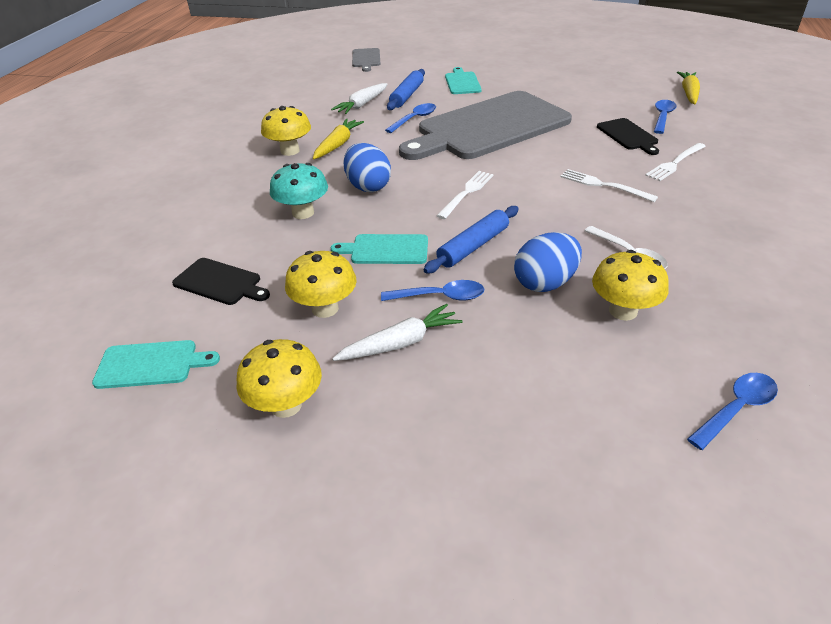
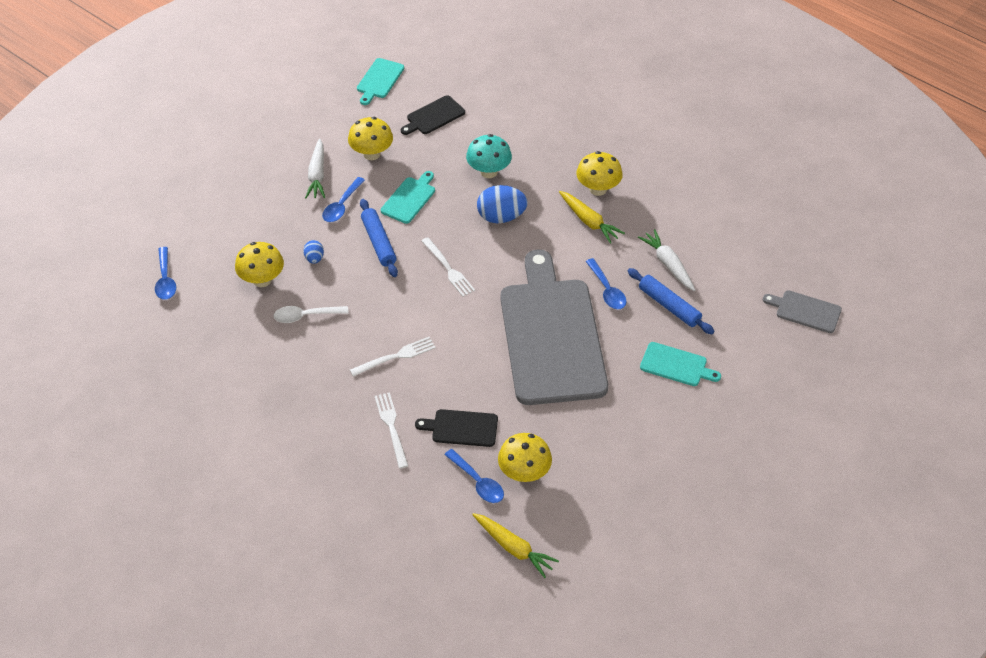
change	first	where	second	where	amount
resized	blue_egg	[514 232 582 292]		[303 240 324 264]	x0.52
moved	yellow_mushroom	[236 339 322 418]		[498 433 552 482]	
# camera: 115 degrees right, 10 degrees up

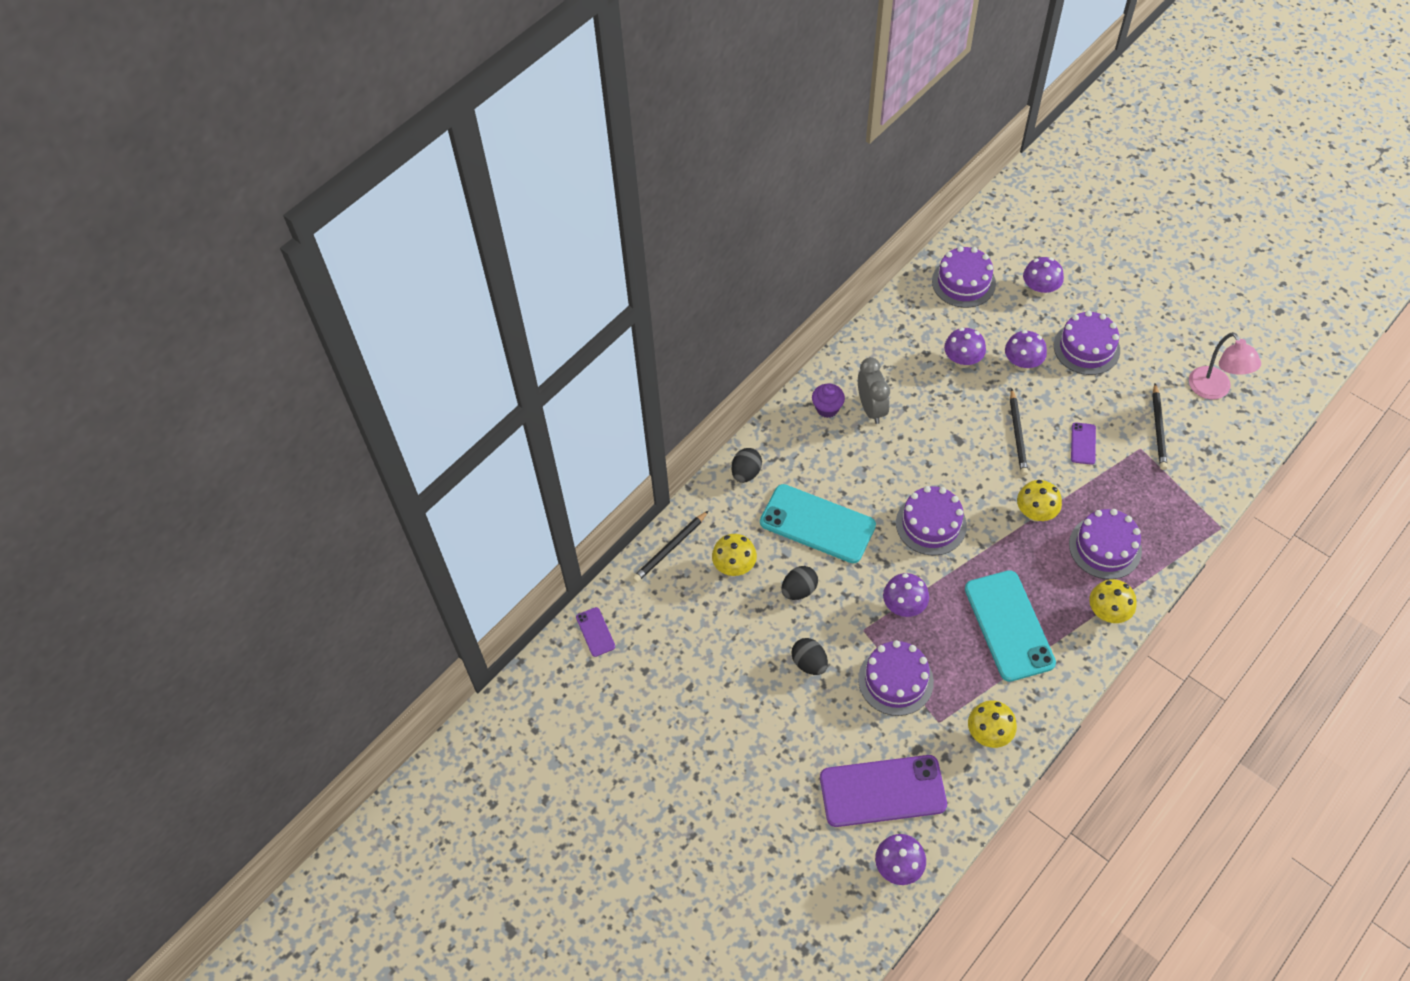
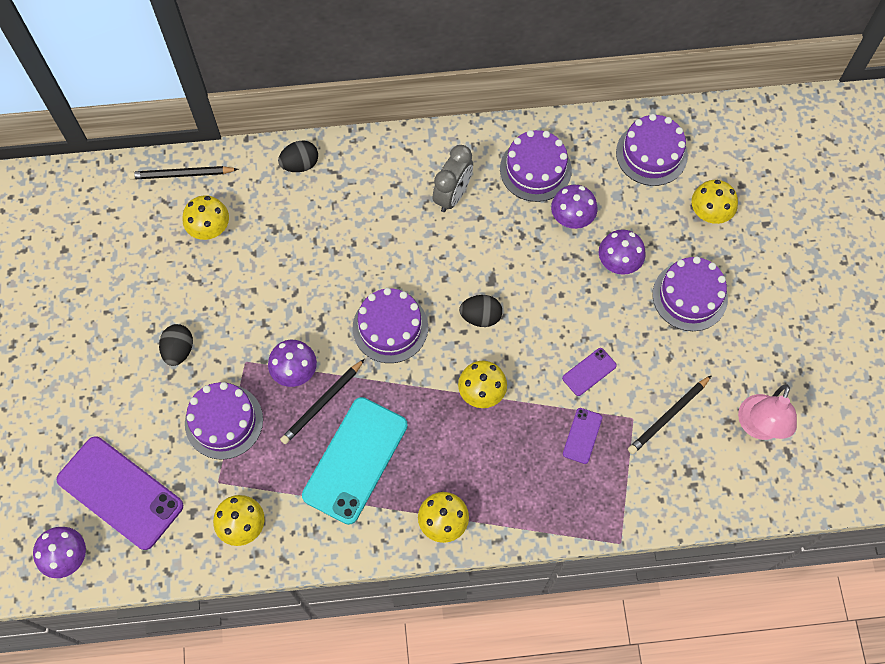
change	first	where	second	where	amount
moved	black_pencil	[1010 388 1028 476]		[280 359 365 444]	
moved	black_egg	[781 566 818 600]		[459 295 502 327]	
moved	purple_cake	[1069 509 1142 579]		[500 130 572 202]	
moved	purple_phone	[576 607 615 657]		[563 408 602 464]	
recoloured	purple_mushroom	[1023 257 1064 297]	yellow_mushroom	[691 180 738 224]	
removed	turquoise_phone	[760 484 876 563]			
removed	purple_cupcake	[812 383 845 418]			
# camera: 40 degrees right, 10 degrees up

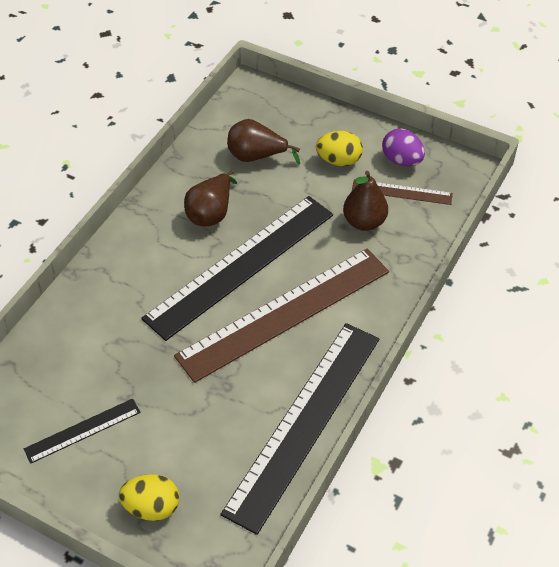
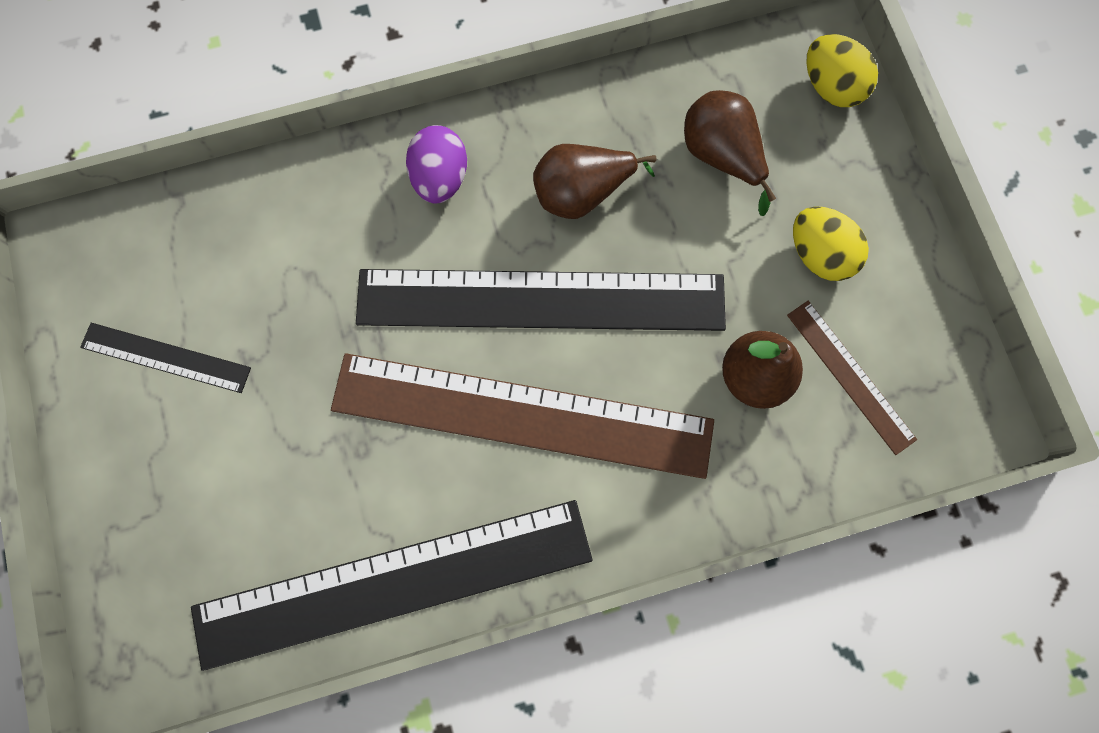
change	first	where	second	where	amount
moved	purple_egg	[382 129 425 166]		[406 125 467 204]	
moved	yellow_egg	[119 474 179 521]		[806 34 878 107]	
# camera: 45 degrees right, 25 degrees up

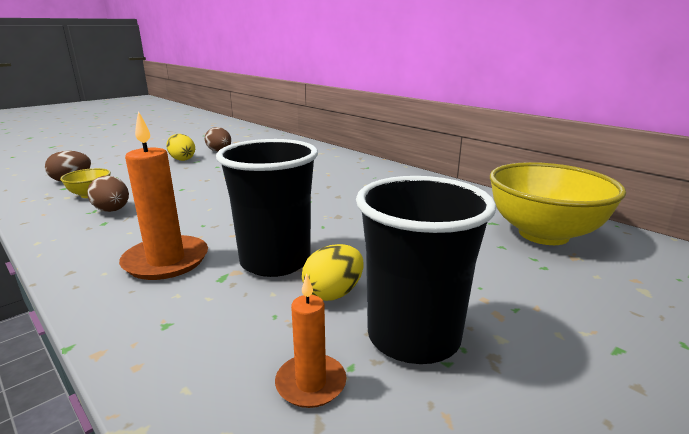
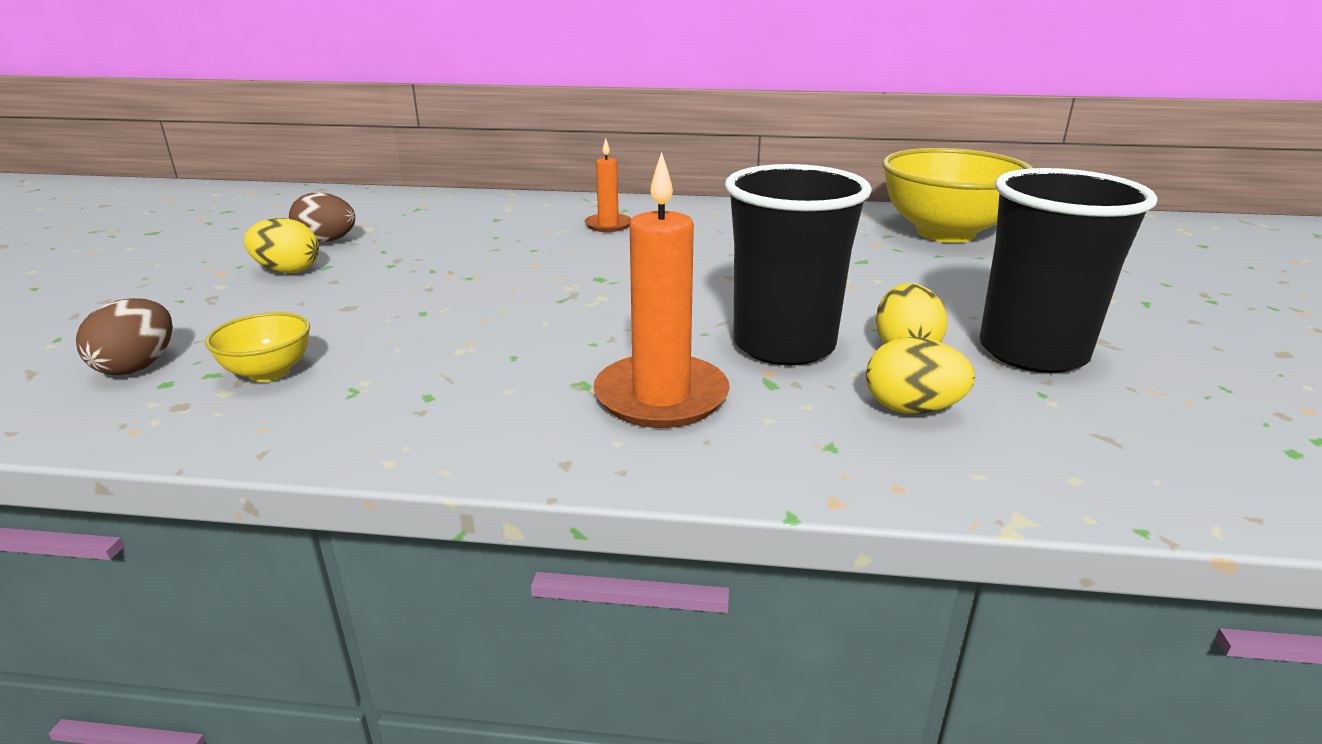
change	first	where	second	where	amount
moved	orange_candle	[275 274 347 408]		[584 138 632 232]	
added			yellow_egg	[866 337 975 414]	
removed	brown_egg	[87 176 129 212]			
# camera: 40 degrees left, 5 degrees up

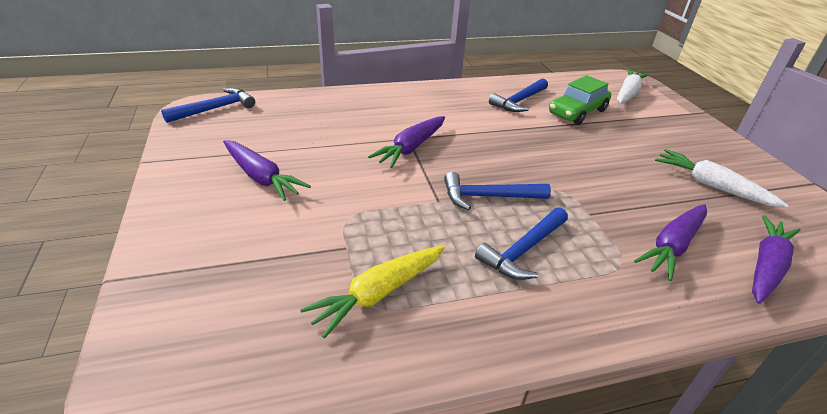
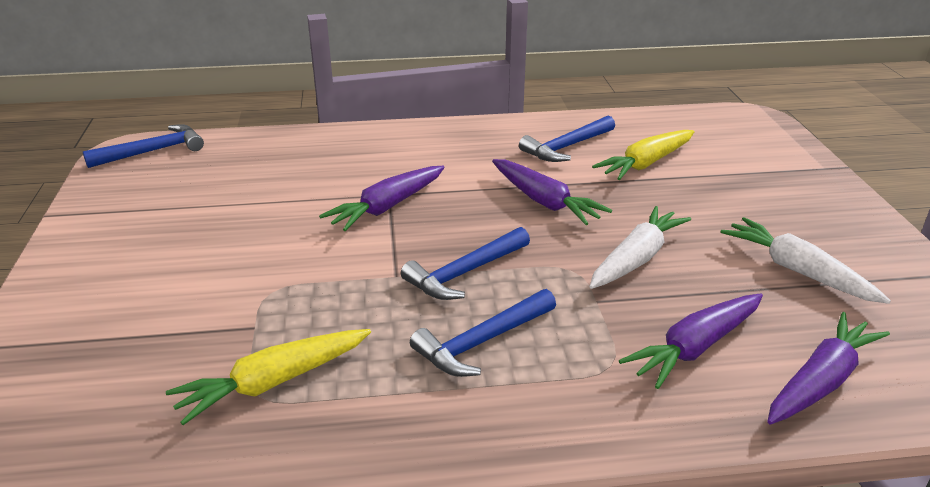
change	first	where	second	where	amount
turned	blue_hammer	[444 172 551 210]		[401 227 530 300]	45 degrees counterclockwise
moved	purple_carrot	[223 140 311 201]		[492 159 612 225]	
moved	white_carrot	[617 69 649 104]		[589 206 691 289]	
replaced	green_car	[549 75 611 125]	yellow_carrot	[592 130 694 180]	
# camera: 10 degrees right, 5 degrees down

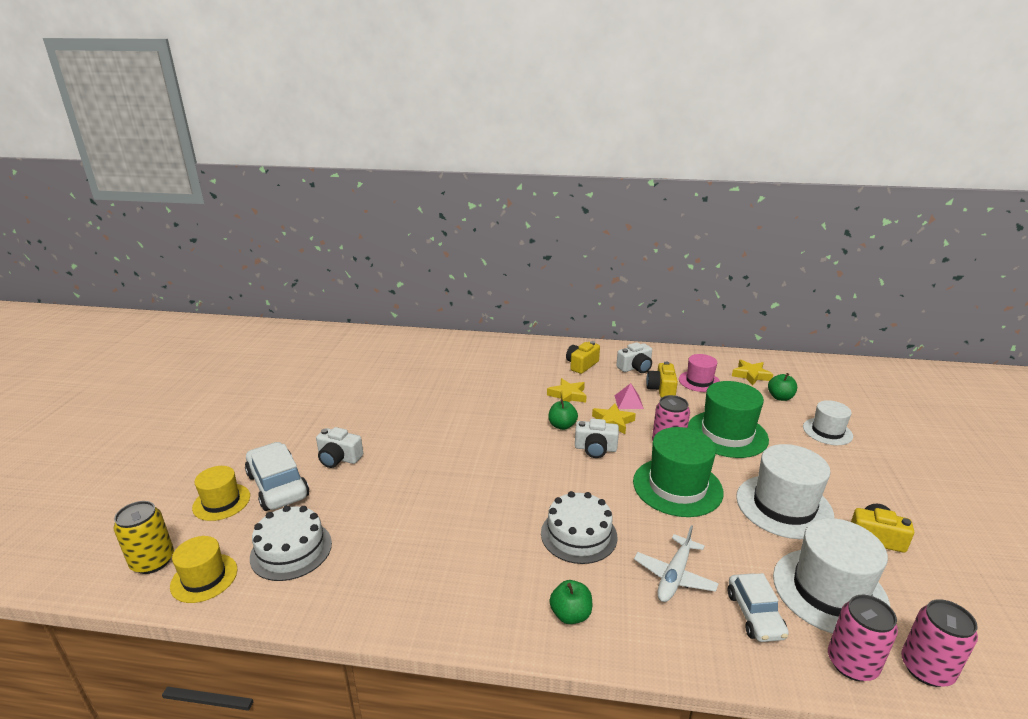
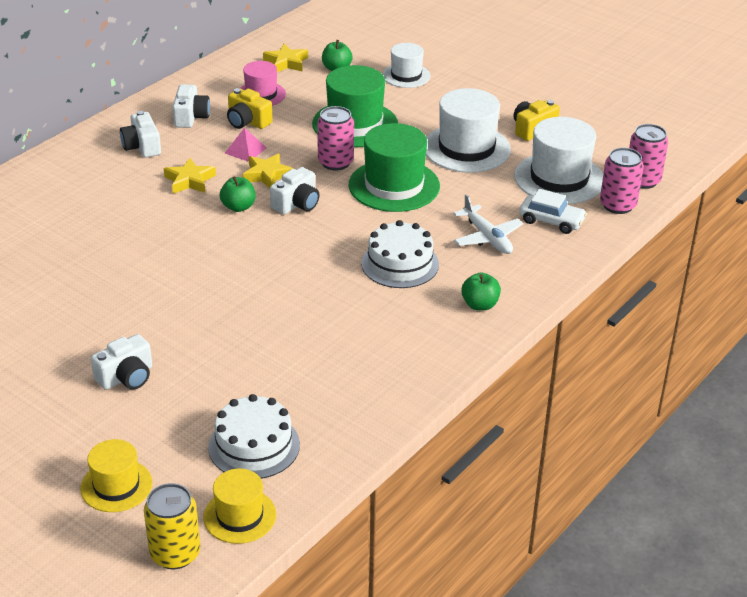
change	first	where	second	where	amount
recoloured	yellow_camera	[566 341 600 374]	white_camera	[120 111 161 158]	
removed	white_car	[245 442 309 511]			
# camera: 60 degrees left, 10 degrees up

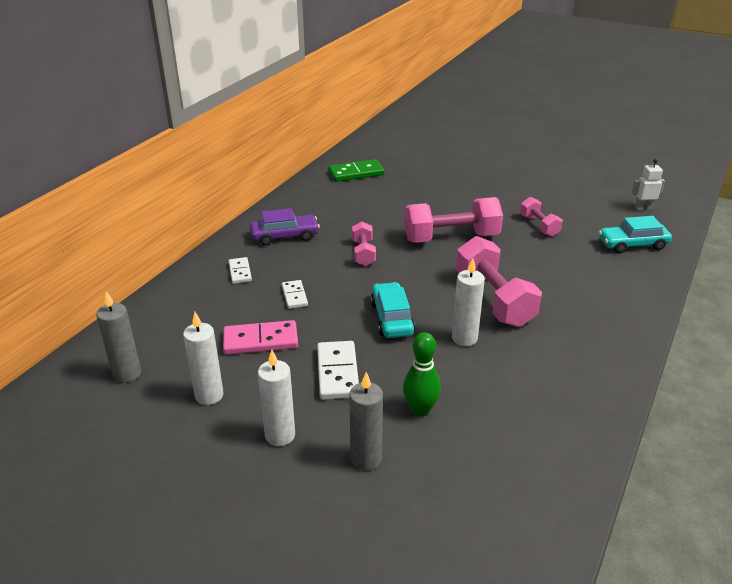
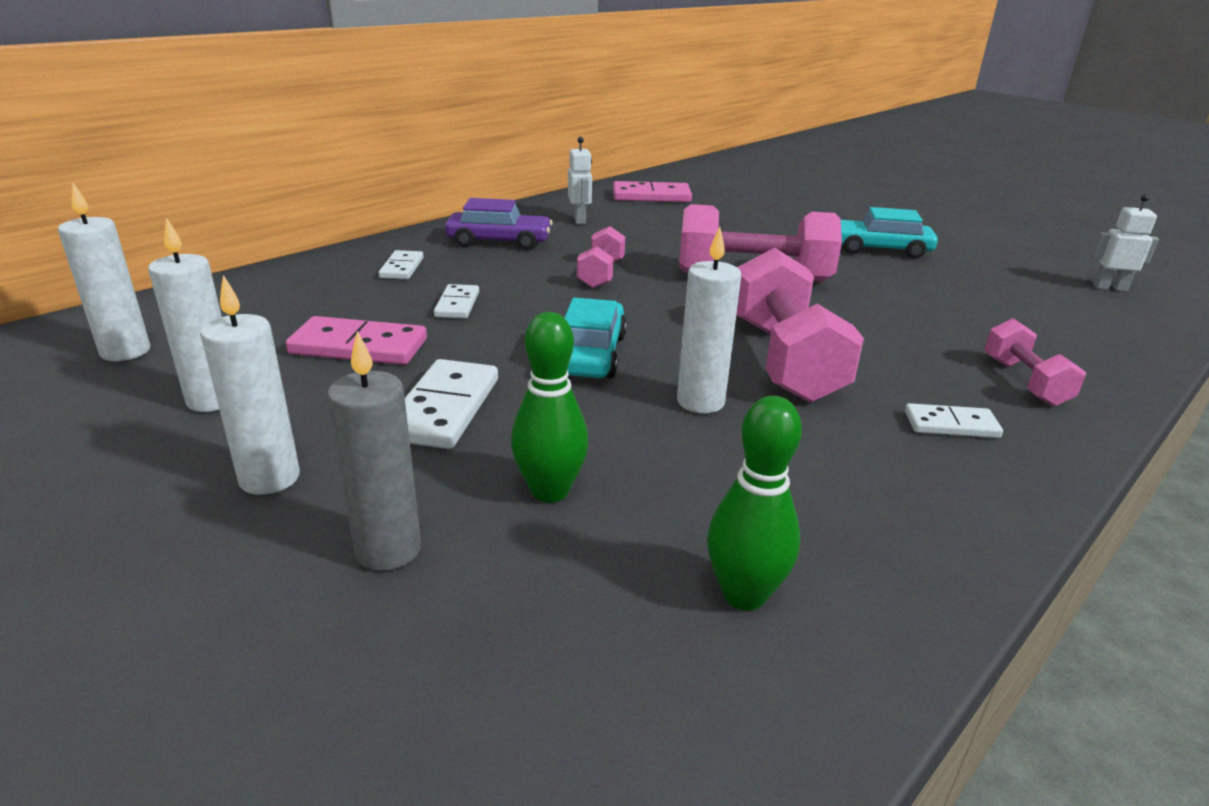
change	first	where	second	where	amount
recoloured	grey_candle	[96 291 141 383]	white_candle	[58 183 150 361]	
added			white_robot	[568 137 592 224]	
recoloured	green_domino	[329 159 385 182]	pink_domino	[613 181 692 202]	
added			green_bowling_pin	[707 396 802 611]	
moved	turquoise_car	[599 216 672 253]		[841 207 938 259]	
added			white_domino	[905 403 1003 438]	
moved	pink_dumbbell	[520 197 563 237]		[984 318 1086 406]	
# camera: 15 degrees right, 5 degrees down

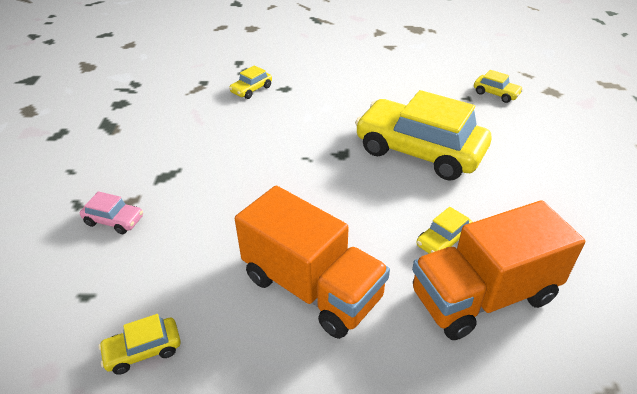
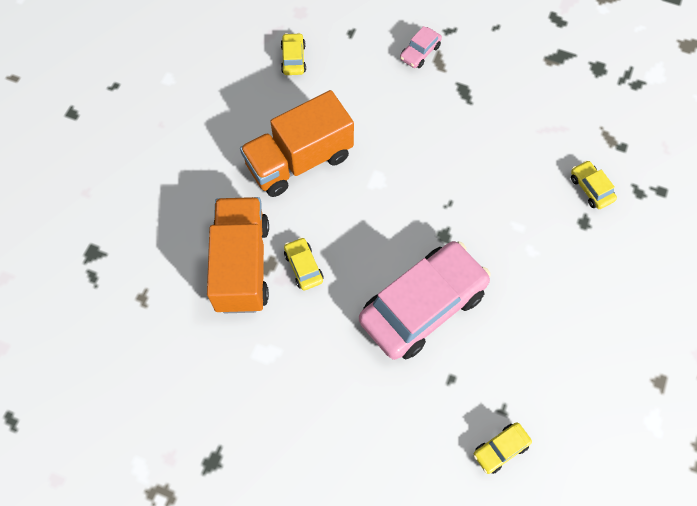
change	first	where	second	where	amount
recoloured	yellow_car	[355 90 491 180]	pink_car	[359 241 491 360]	
# camera: 110 degrees right, 25 degrees up

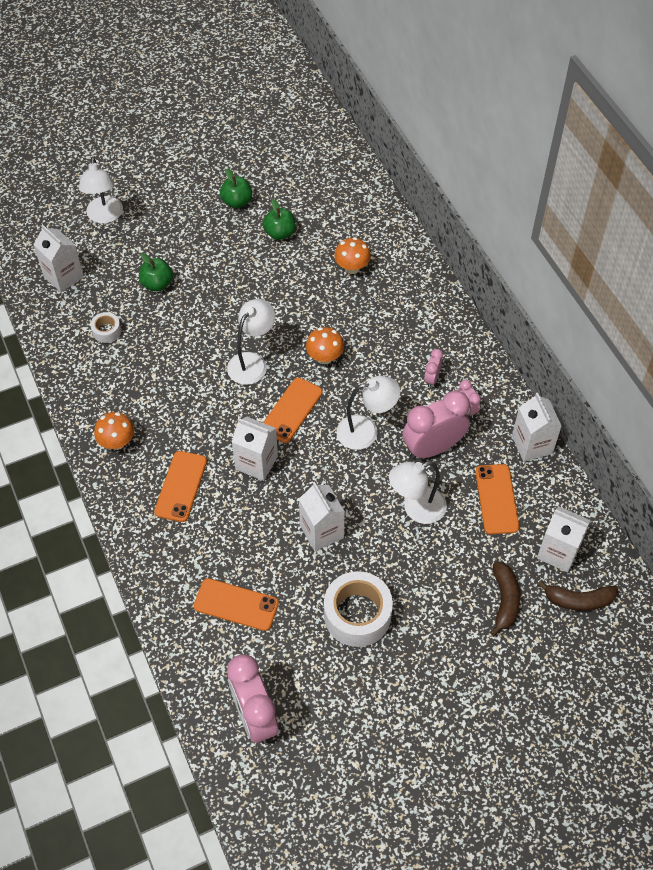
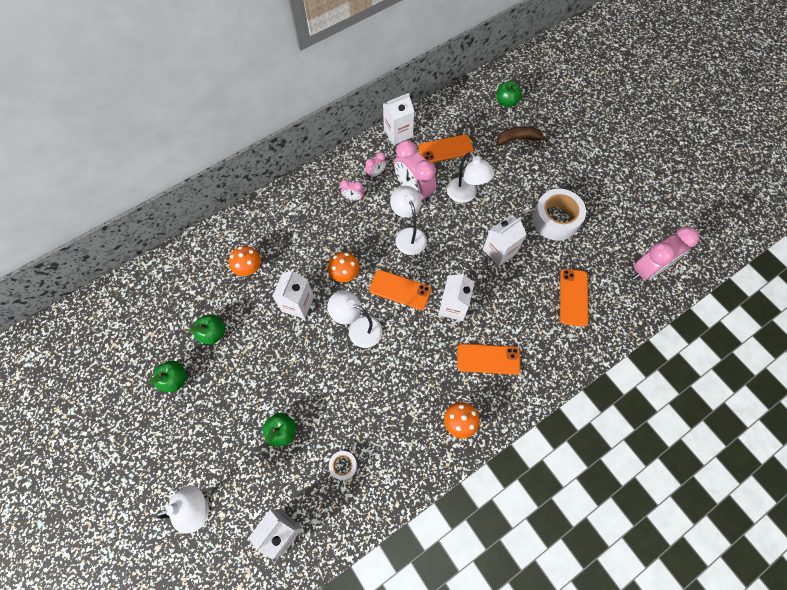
change	first	where	second	where	amount
moved	white_carton	[537 506 591 572]		[272 270 314 319]	
replaced	brown_banana	[537 580 618 611]	green_apple	[496 81 522 107]	
# camera: 100 degrees left, 10 degrees up

